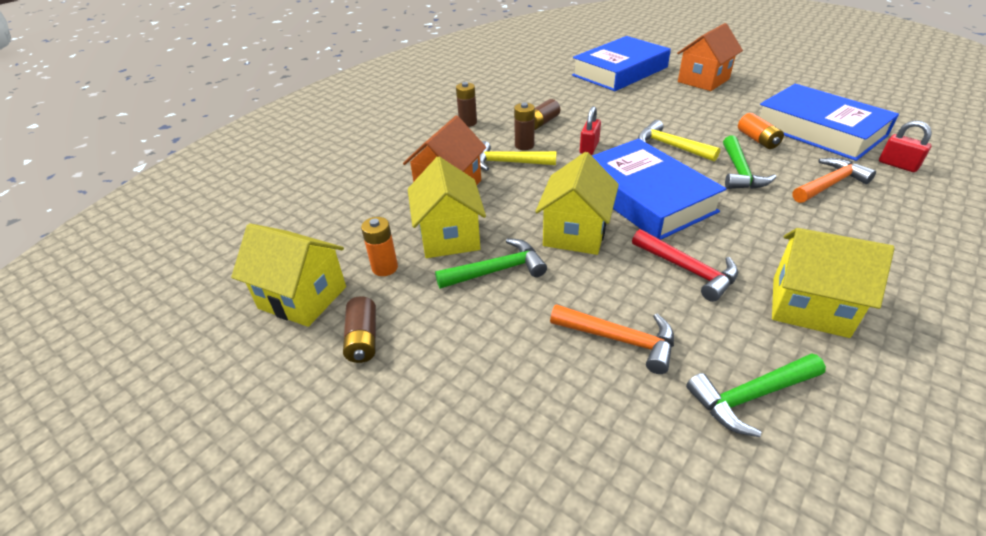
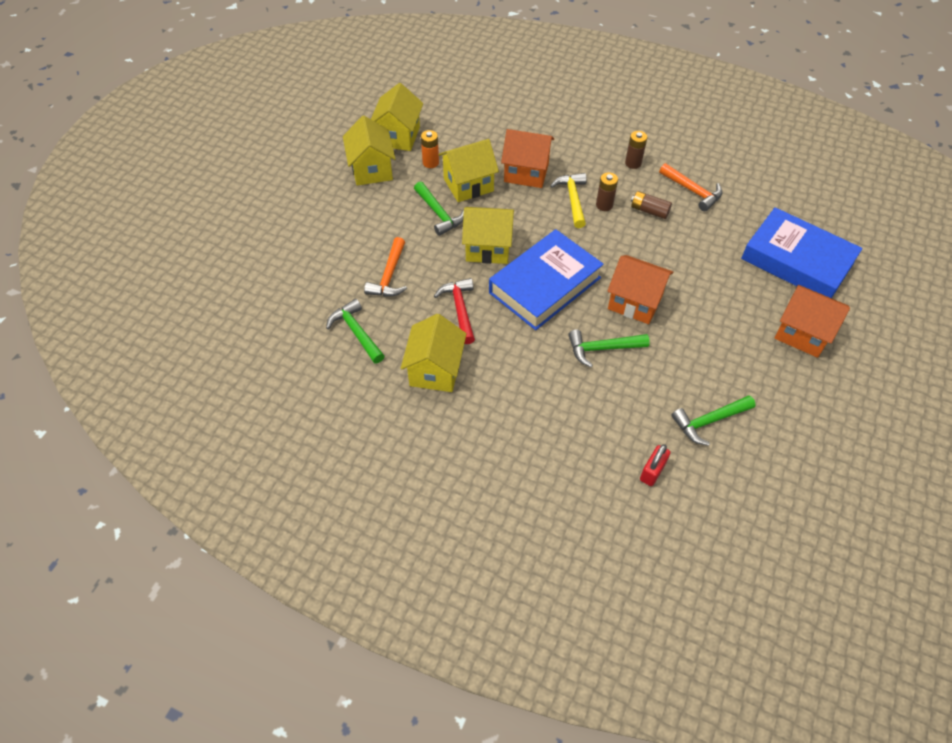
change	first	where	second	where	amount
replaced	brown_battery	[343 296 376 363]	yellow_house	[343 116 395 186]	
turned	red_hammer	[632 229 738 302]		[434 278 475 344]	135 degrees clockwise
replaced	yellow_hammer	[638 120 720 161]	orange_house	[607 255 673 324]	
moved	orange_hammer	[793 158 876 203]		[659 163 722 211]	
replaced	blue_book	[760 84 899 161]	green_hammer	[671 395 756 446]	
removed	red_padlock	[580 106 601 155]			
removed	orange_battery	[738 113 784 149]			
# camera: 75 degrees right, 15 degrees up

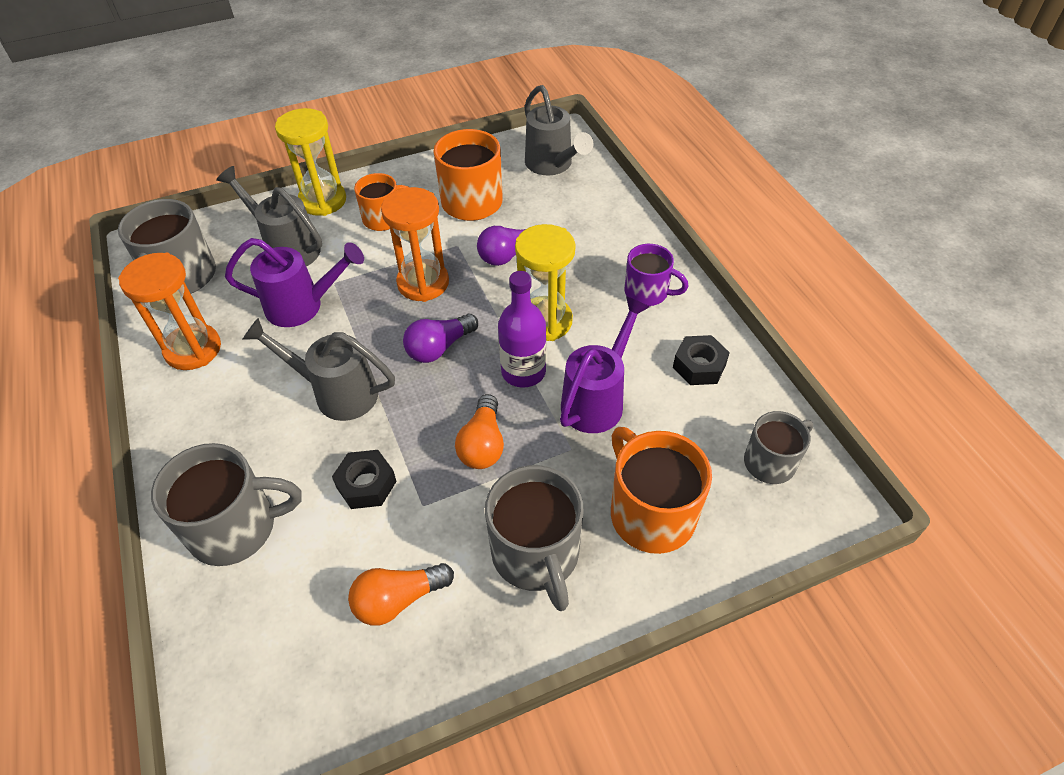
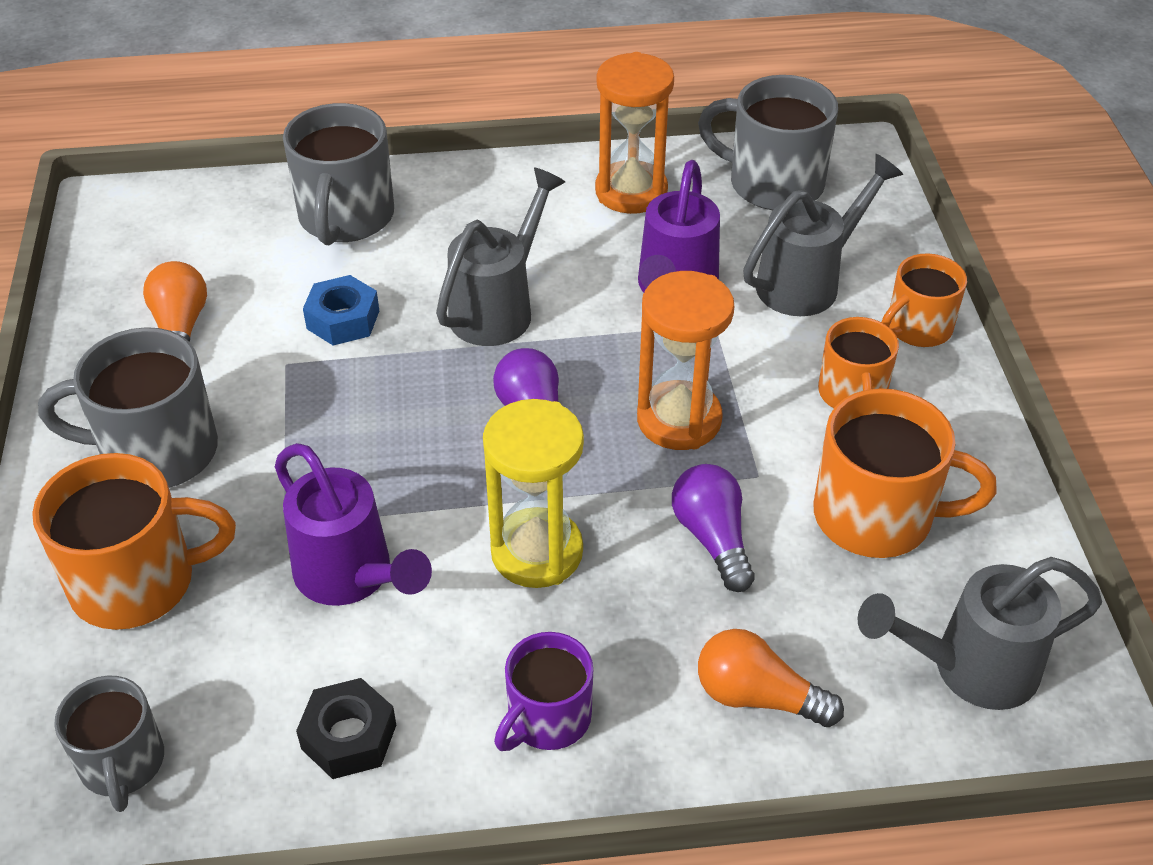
change	first	where	second	where	amount
recoloured	black_nut	[332 450 397 509]	blue_nut	[303 275 379 346]	
moved	orange_light_bulb	[455 394 504 469]		[698 629 844 727]	
replaced	yellow_hourglass	[275 108 346 216]	orange_mug	[881 253 967 347]	
removed	purple_bottle	[498 271 546 388]			
# camera: 105 degrees right, 5 degrees down

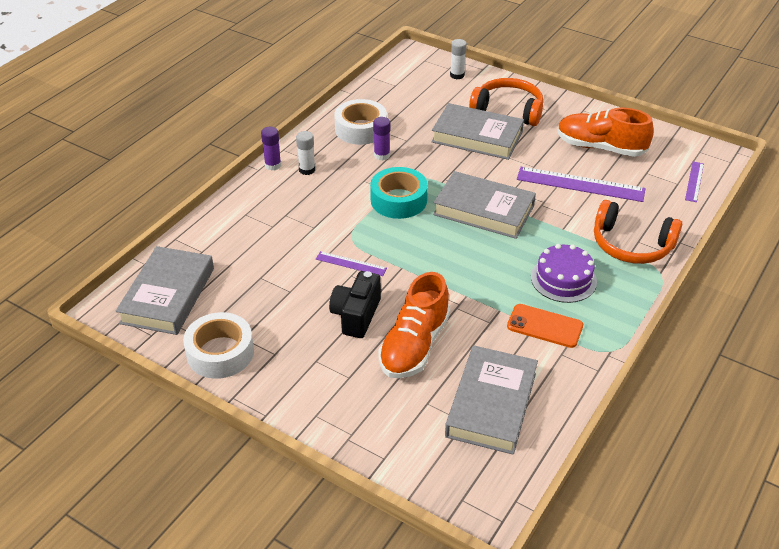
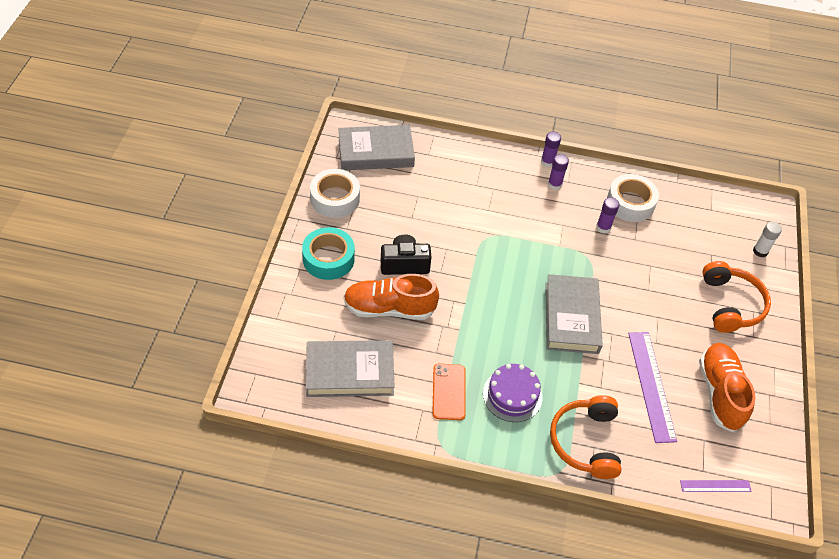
change	first	where	second	where	amount
moved	turquoise_tape	[370 167 428 219]		[302 227 355 280]	
recoloured	white_glue_stick	[296 131 315 175]	purple_glue_stick	[548 154 569 190]	
removed	purple_ruler	[316 251 387 276]			
removed	grey_book	[431 103 524 160]			
# camera: 65 degrees right, 10 degrees up

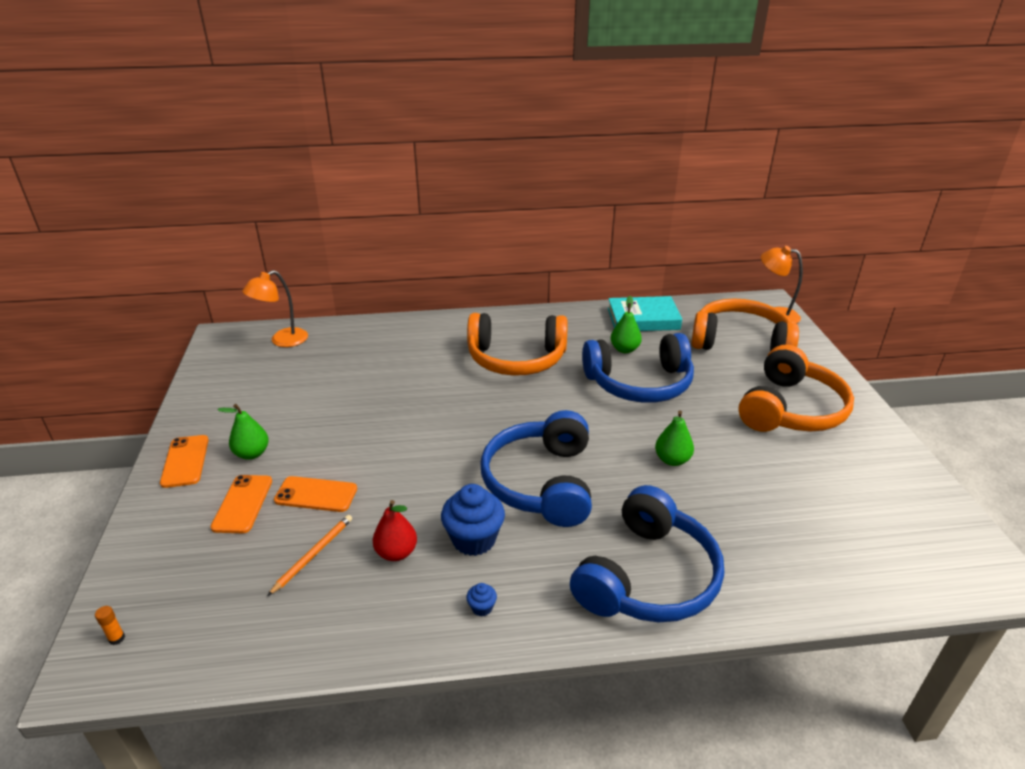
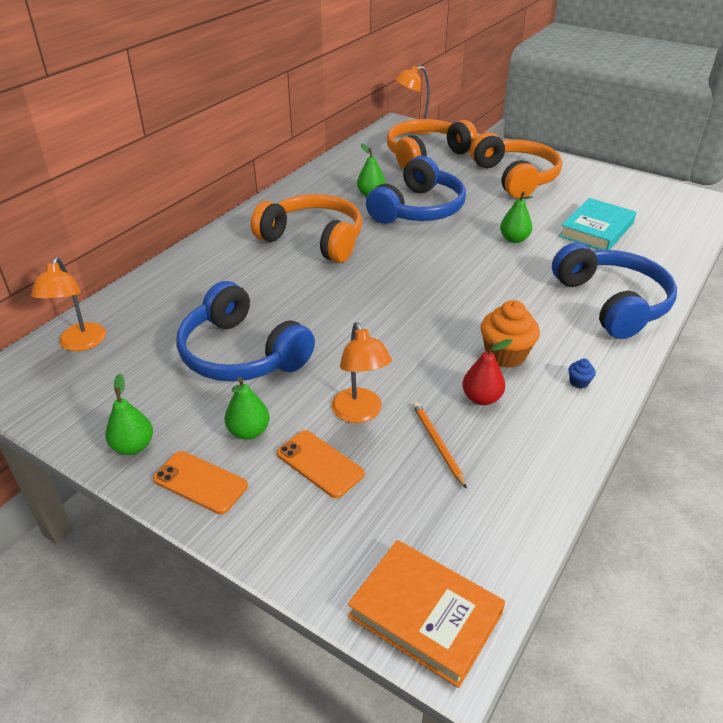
change	first	where	second	where	amount
added			green_pear	[105 374 153 455]	
moved	blue_headphones	[480 410 592 527]		[176 281 315 382]	
turned	orange_headphones	[467 313 568 376]		[251 194 362 263]	105 degrees counterclockwise
replaced	orange_phone	[274 476 357 512]	orange_lamp	[331 322 392 423]	
replaced	orange_glue_stick	[95 606 125 645]	orange_book	[347 540 505 688]	
recoloured	blue_cupcake	[441 484 505 556]	orange_cupcake	[481 300 540 368]	
moved	turquoise_book	[608 296 682 331]		[559 198 636 250]	
# camera: 50 degrees left, 5 degrees up

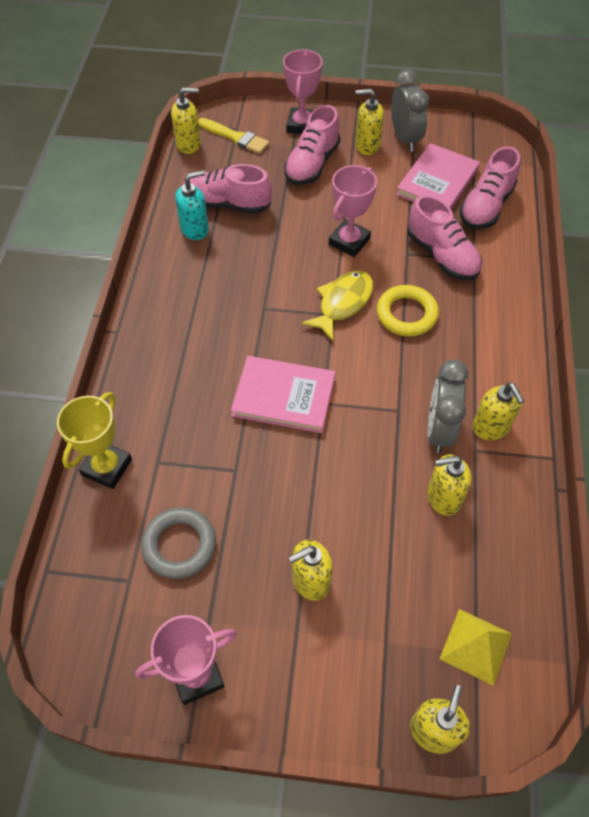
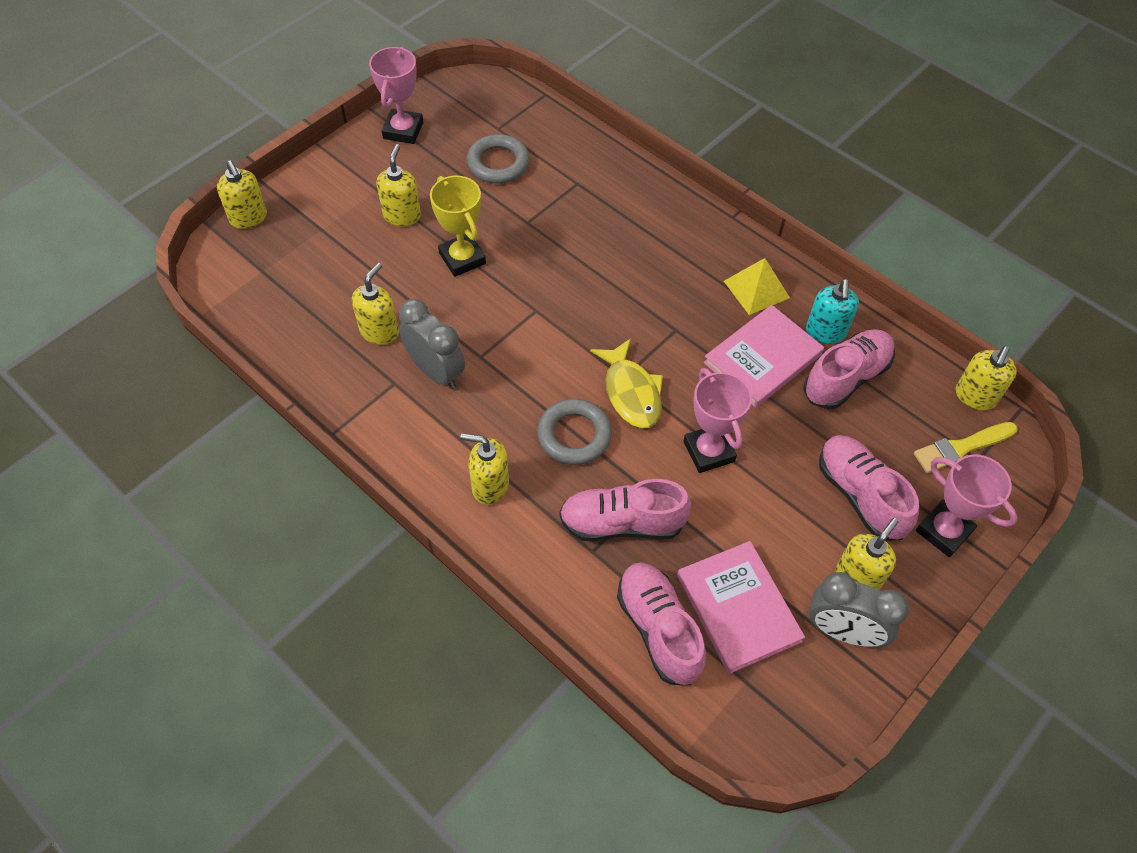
change	first	where	second	where	amount
moved	yellow_trophy	[57 392 132 489]		[430 176 486 277]	
moved	yellow_soap_dispenser	[472 382 524 440]		[460 433 509 505]	
recoloured	yellow_ring	[377 285 439 337]	grey_ring	[537 399 612 465]	
moved	pink_book	[231 356 335 433]		[703 305 824 408]	
moved	yellow_pyramid	[440 609 512 686]		[724 258 790 315]	
# camera: 125 degrees right, 0 degrees up

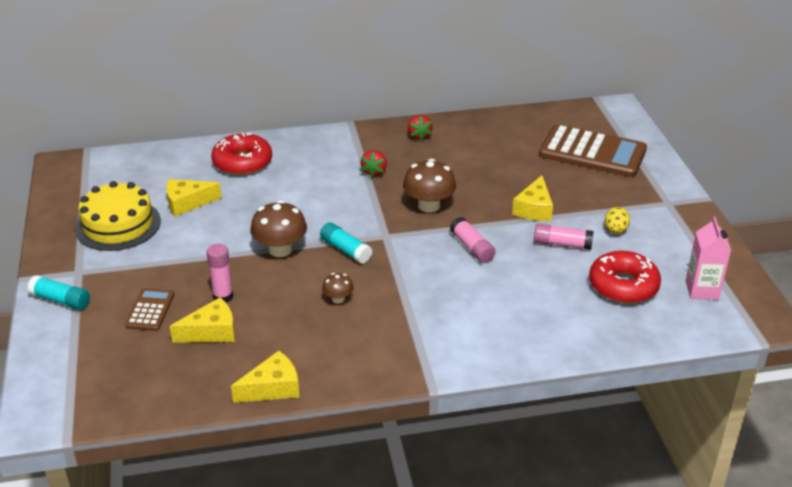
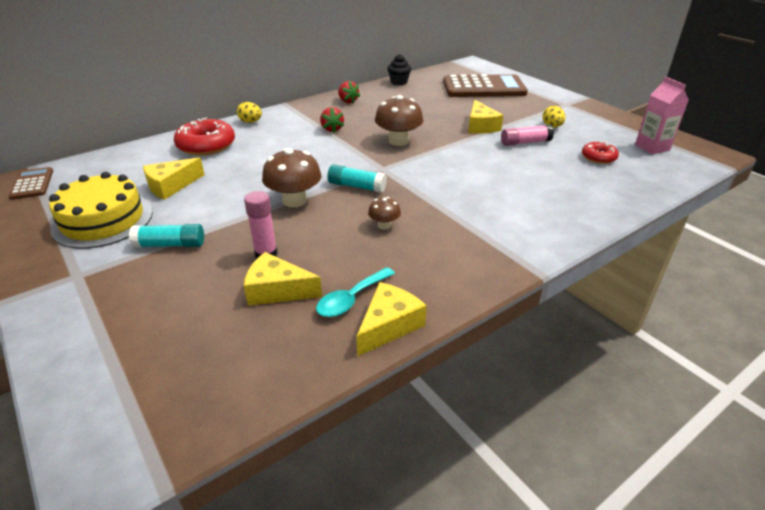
change	first	where	second	where	amount
moved	brown_calculator	[125 288 174 331]		[9 167 53 200]	
moved	turquoise_glue_stick	[27 275 90 310]		[129 224 204 248]	
added			yellow_egg	[237 102 262 123]	
turned	yellow_cheese	[170 297 235 343]		[244 252 322 306]	120 degrees counterclockwise
added			turquoise_spoon	[316 267 395 317]	
added			black_cupcake	[387 54 411 85]	
resized	red_donut	[589 251 661 303]		[582 142 619 164]	x0.57
removed	pink_glue_stick	[450 217 496 263]			
# camera: 25 degrees left, 0 degrees up

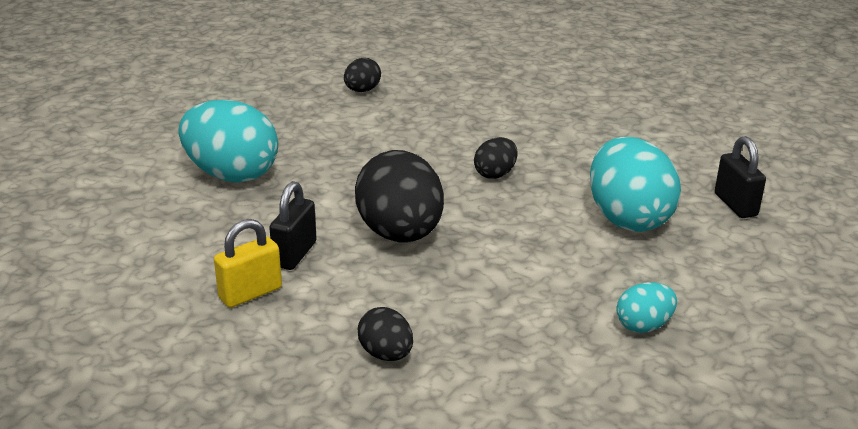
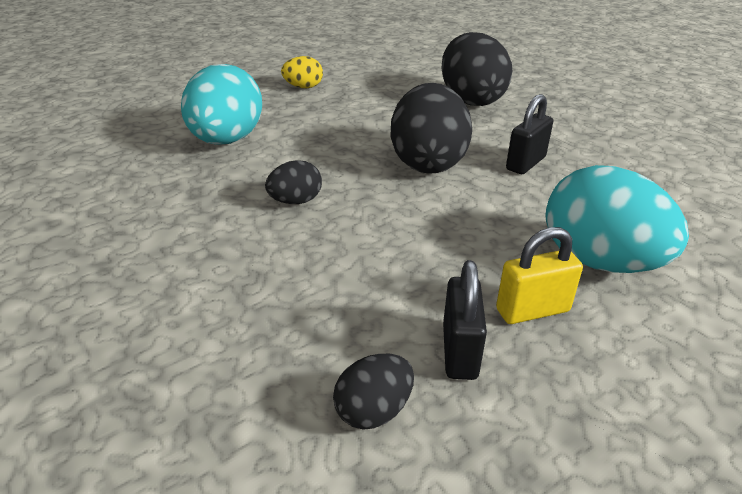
change	first	where	second	where	amount
recoloured	turquoise_egg	[616 282 677 333]	yellow_egg	[281 56 323 88]	
resized	black_egg	[358 307 413 361]		[442 32 512 106]	x2.02
moved	black_padlock	[715 136 766 218]		[443 260 487 380]	
moved	yellow_padlock	[214 219 282 308]		[496 227 583 324]	
# camera: 160 degrees left, 5 degrees up

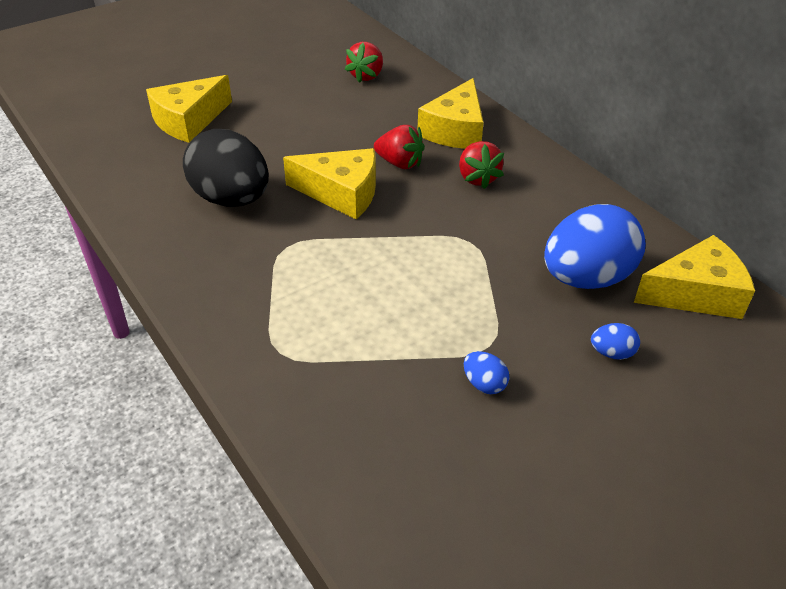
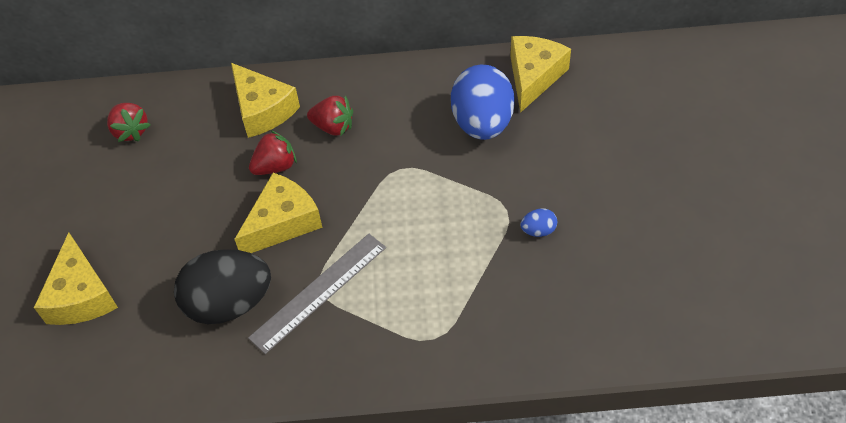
change	first	where	second	where	amount
added			grey_ruler	[248 234 386 354]	
removed	blue_egg	[591 323 640 360]			
# camera: 55 degrees left, 10 degrees up

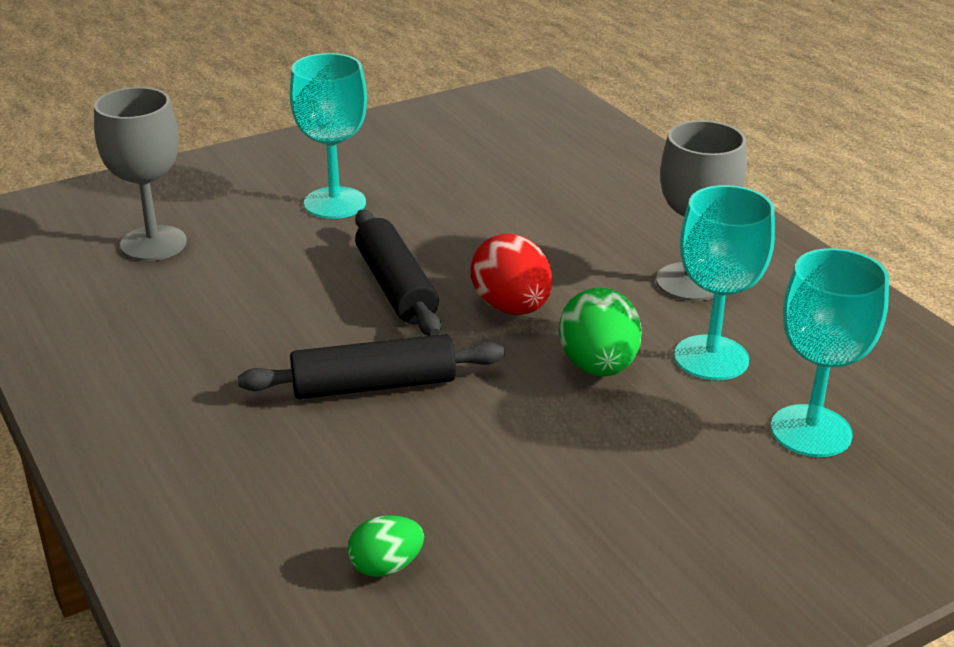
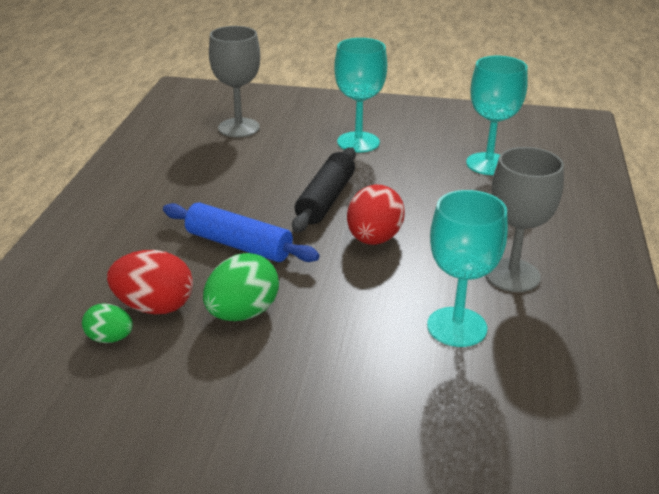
change	first	where	second	where	amount
added			red_egg	[107 250 193 314]	
recoloured	black_rolling_pin	[238 334 505 399]	blue_rolling_pin	[163 202 320 262]	
moved	green_egg	[559 288 642 377]		[203 253 279 321]	
moved	turquoise_goblet	[771 248 889 457]		[466 56 528 175]	
# camera: 40 degrees right, 0 degrees up

